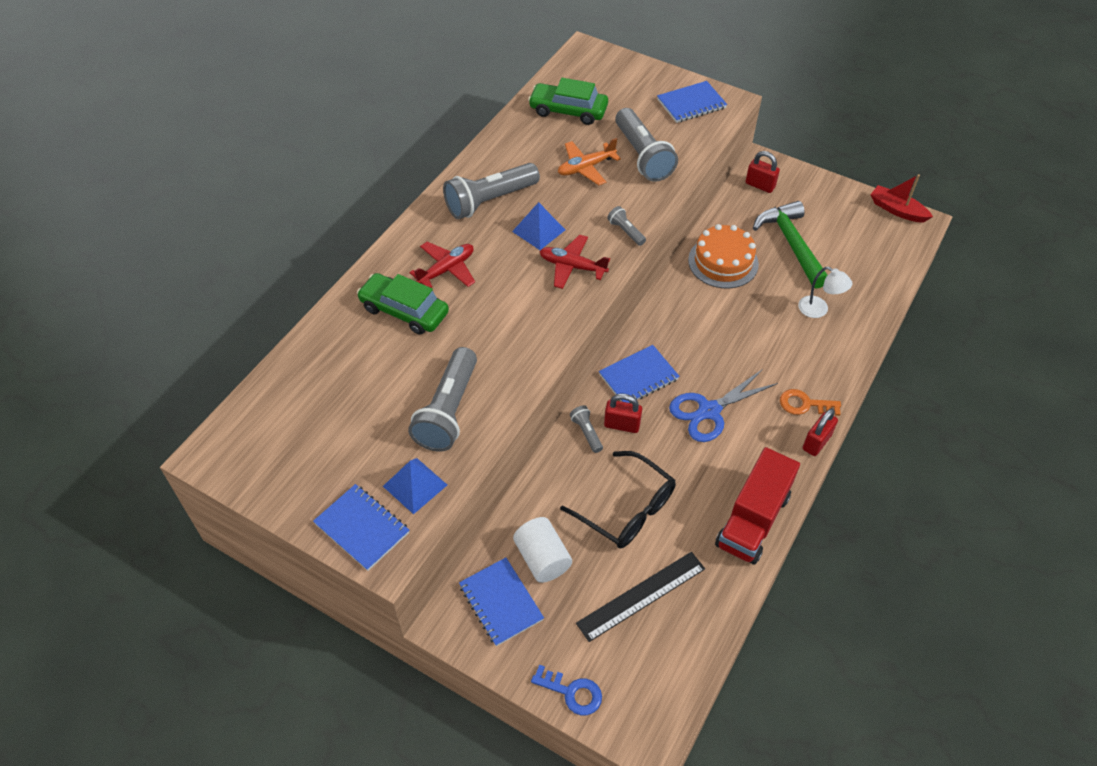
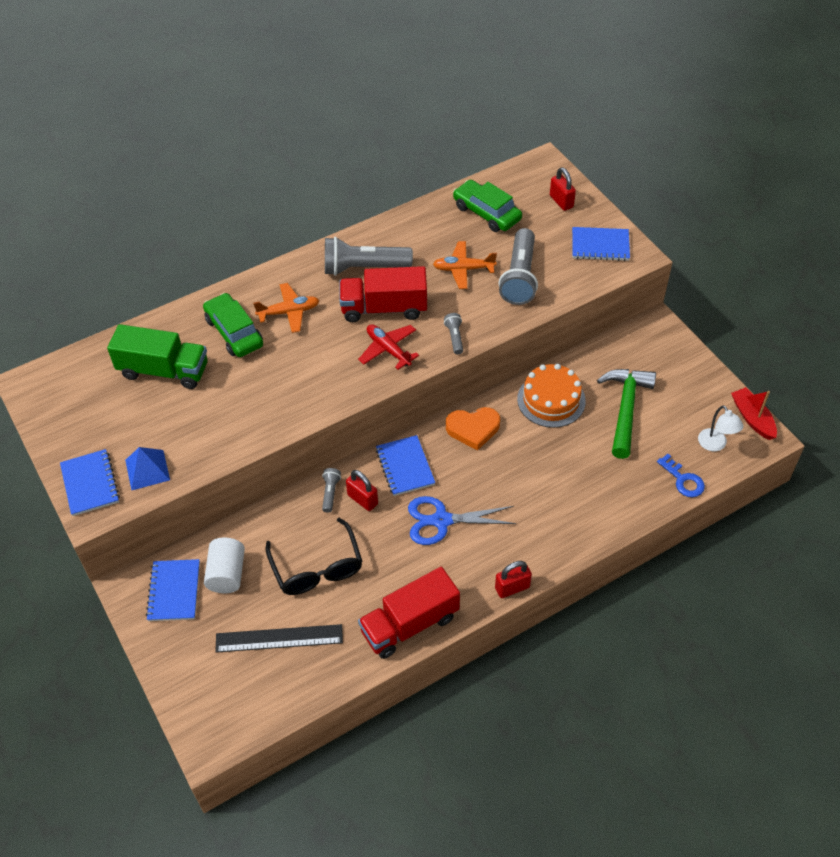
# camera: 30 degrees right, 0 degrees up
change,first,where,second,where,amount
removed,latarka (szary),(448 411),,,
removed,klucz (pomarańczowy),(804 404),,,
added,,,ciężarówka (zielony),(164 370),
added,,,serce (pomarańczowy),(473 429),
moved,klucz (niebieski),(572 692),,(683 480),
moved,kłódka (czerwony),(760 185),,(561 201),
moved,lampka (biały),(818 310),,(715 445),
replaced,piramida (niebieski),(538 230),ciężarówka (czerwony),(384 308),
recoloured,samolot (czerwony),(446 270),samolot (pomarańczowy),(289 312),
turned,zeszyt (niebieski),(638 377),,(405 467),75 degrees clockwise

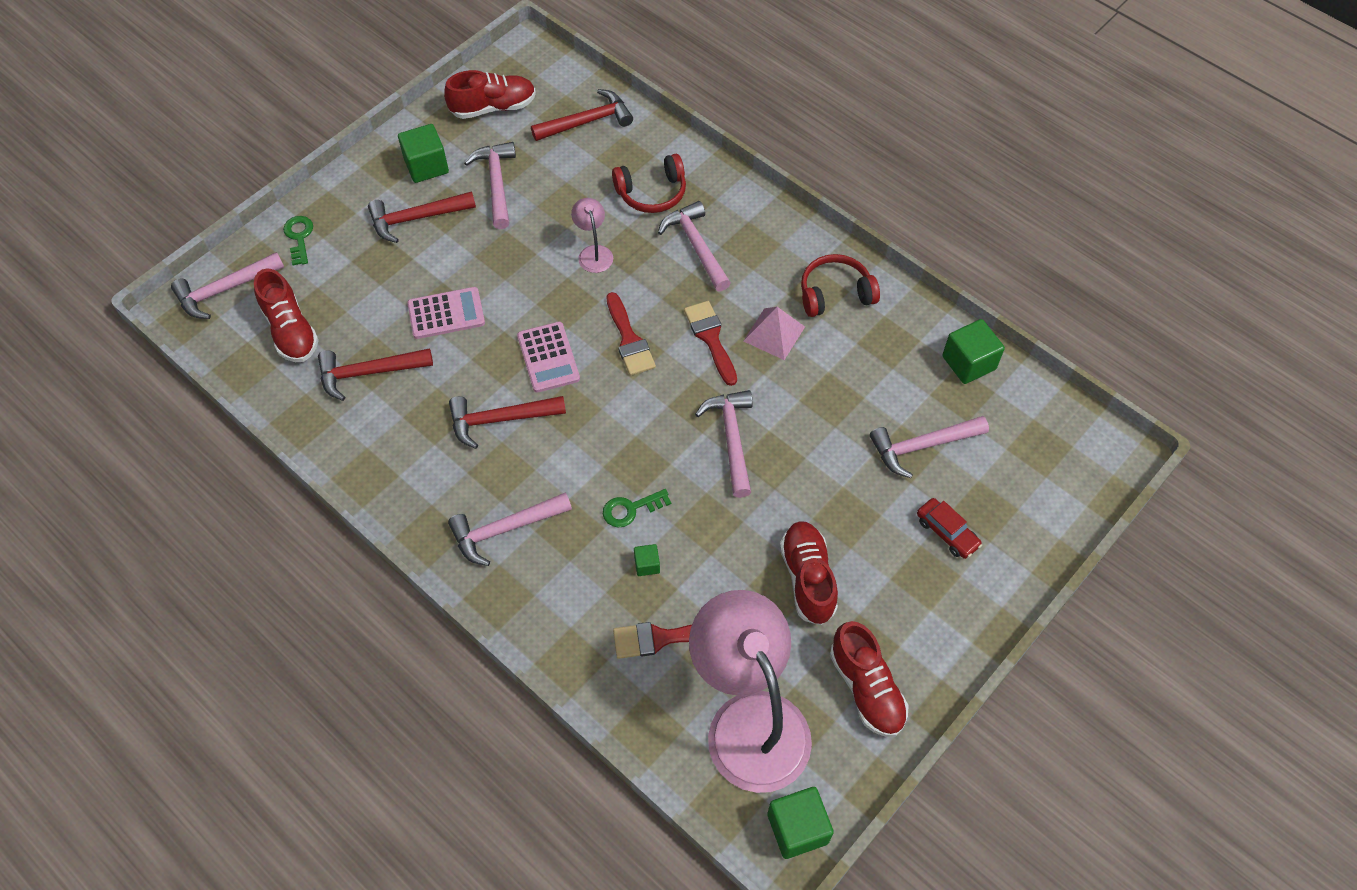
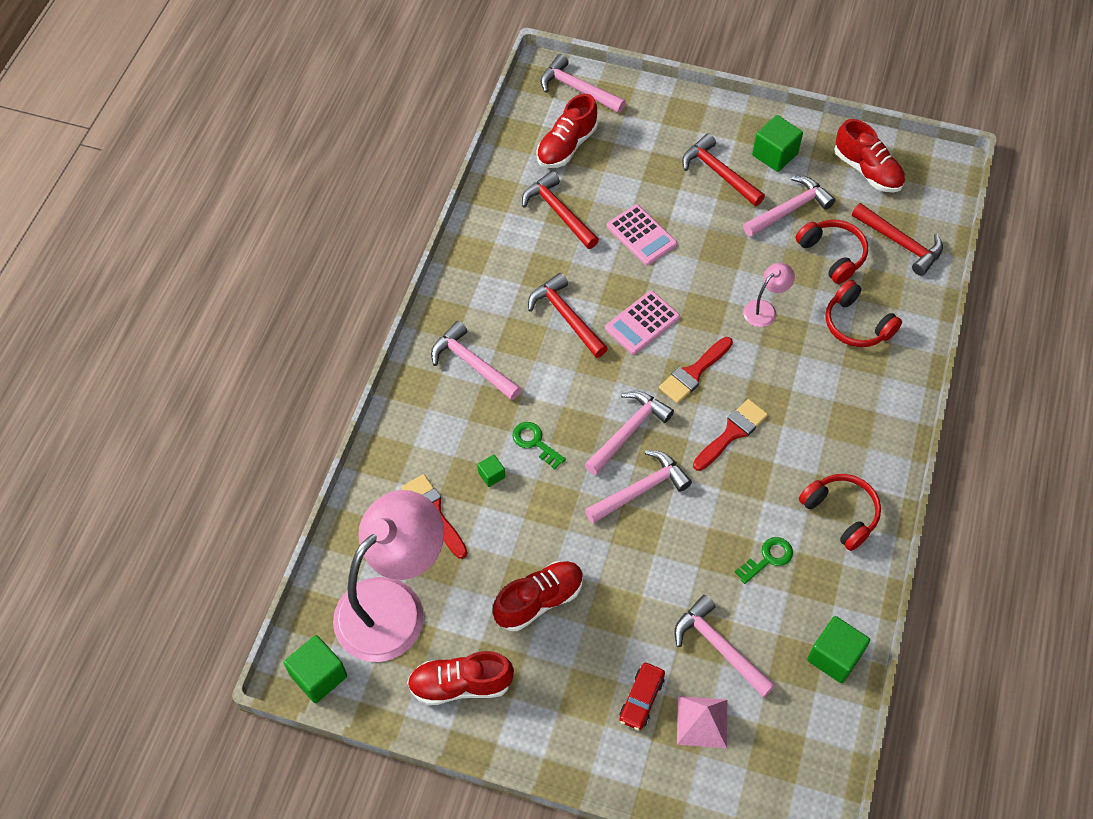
# camera: 65 degrees right, 0 degrees up
change,first,where,second,where,amount
added,,,słuchawki (czerwony),(832 255),
moved,klucz (zielony),(299 237),,(768 558),
moved,młotek (różowy),(696 246),,(628 431),
moved,piramida (różowy),(774 334),,(702 721),
turned,but (czerwony),(866 688),,(460 685),45 degrees clockwise

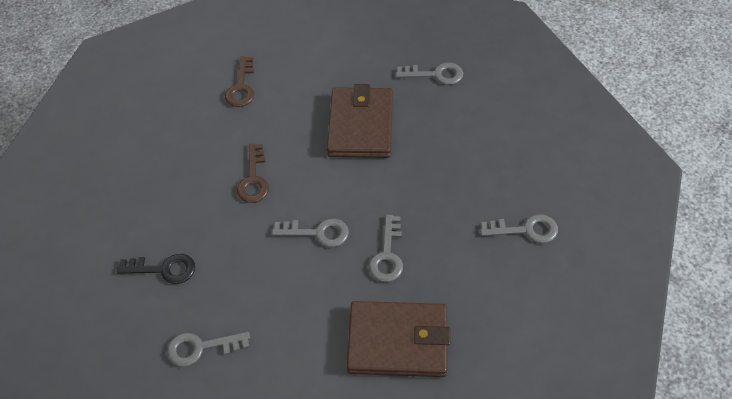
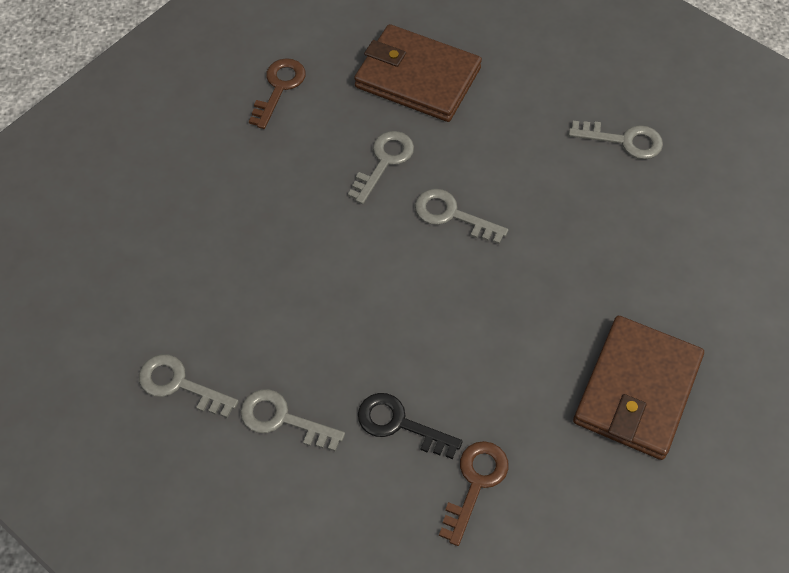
# camera: 160 degrees left, 5 degrees up
change,first,where,second,where,amount
moved,klucz (czarny),(164 269),,(399 424),
moved,klucz (brązowy),(253 179),,(279 88),
moved,portfel (brązowy),(361 126),,(637 390),
moved,klucz (szary),(526 230),,(282 419),

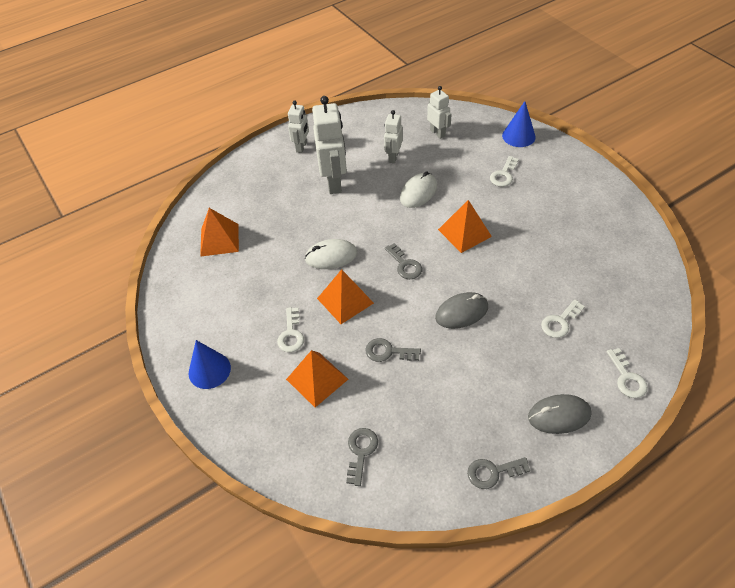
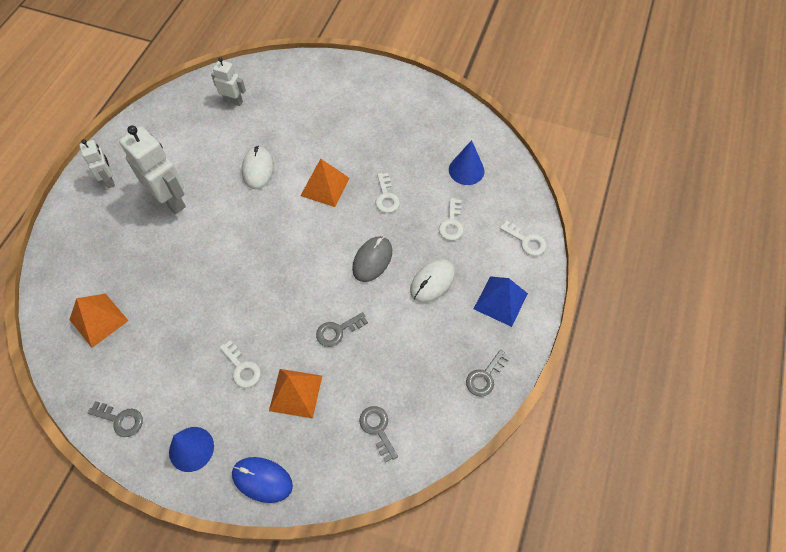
# camera: 40 degrees left, 10 degrees up
change,first,where,second,where,amount
removed,piramida (pomarańczowy),(345 300),,,
removed,robot (biały),(393 157),,,
added,,,myszka (niebieski),(262 480),
moved,myszka (biały),(331 256),,(432 282),
moved,klucz (szary),(405 265),,(120 419),
moved,klucz (biały),(503 175),,(386 197),
moved,stożek (niebieski),(518 136),,(466 170),
replaced,myszka (szary),(559 415),piramida (niebieski),(500 301),

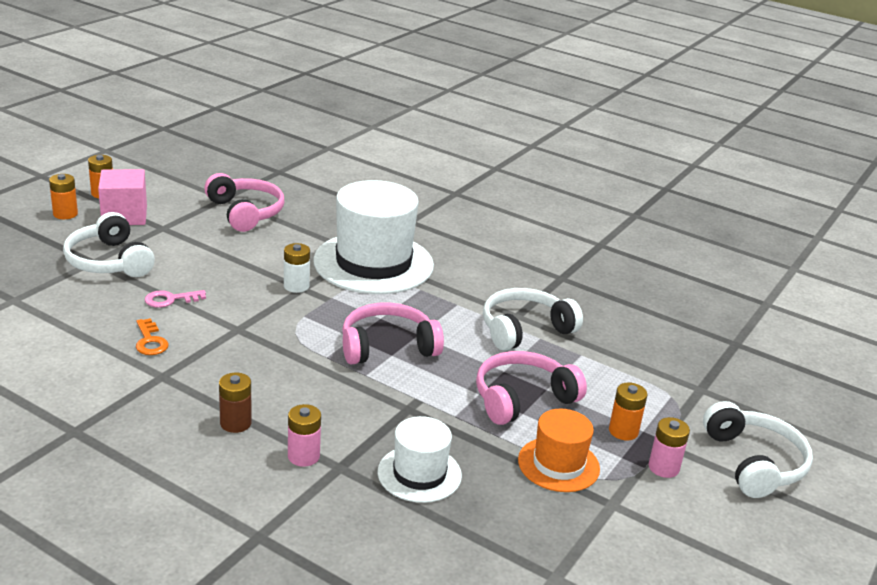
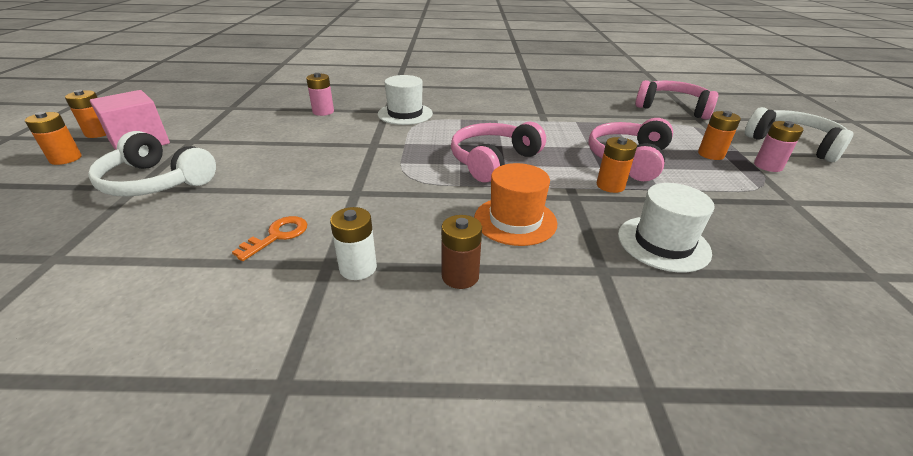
# camera: 30 degrees left, 5 degrees up
change,first,where,second,where,amount
removed,klucz (różowy),(170 299),,,
removed,słuchawki (biały),(524 329),,,
added,,,bateria (pomarańczowy),(610 185),
moved,słuchawki (różowy),(246 212),,(672 108),
moved,bateria (biały),(296 286),,(358 268),
moved,bateria (różowy),(303 456),,(323 112),
moved,kapelusz (pomarańczowy),(558 464),,(515 220),
turned,klucz (pomarańczowy),(150 341),,(277 236),90 degrees counterclockwise
resized,kapelusz (biały),(373 263),,(405 114),x0.53

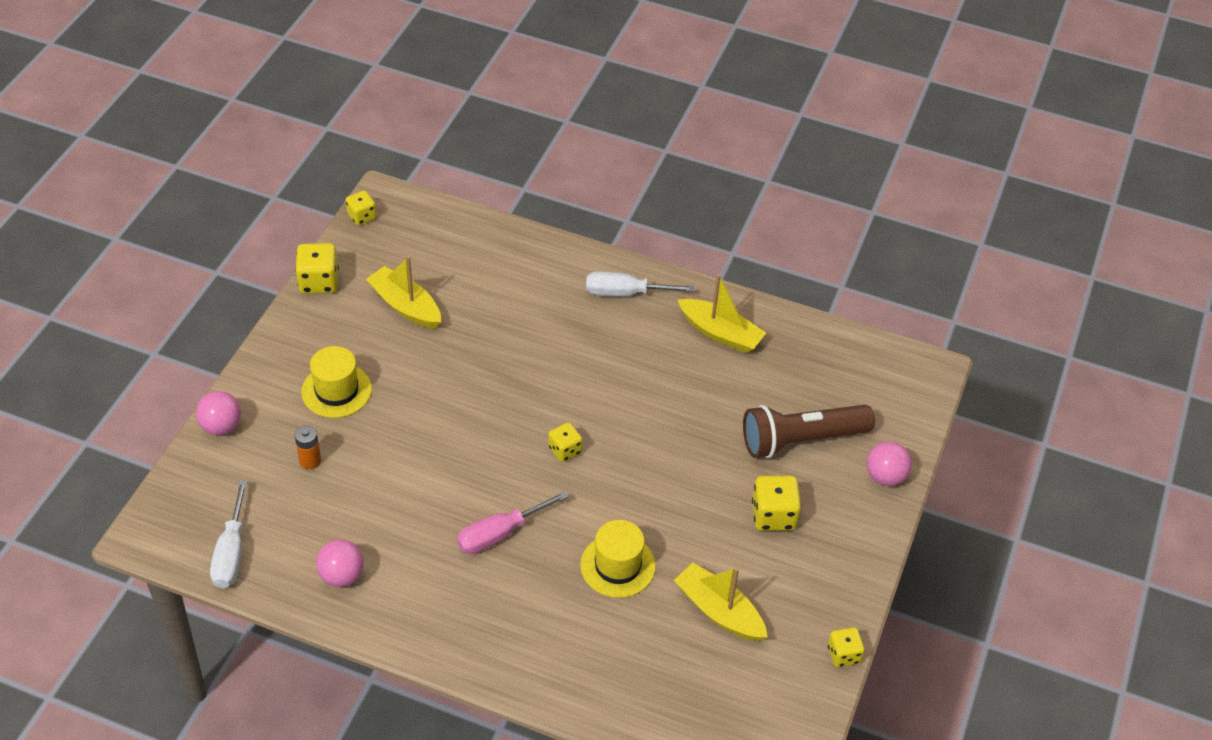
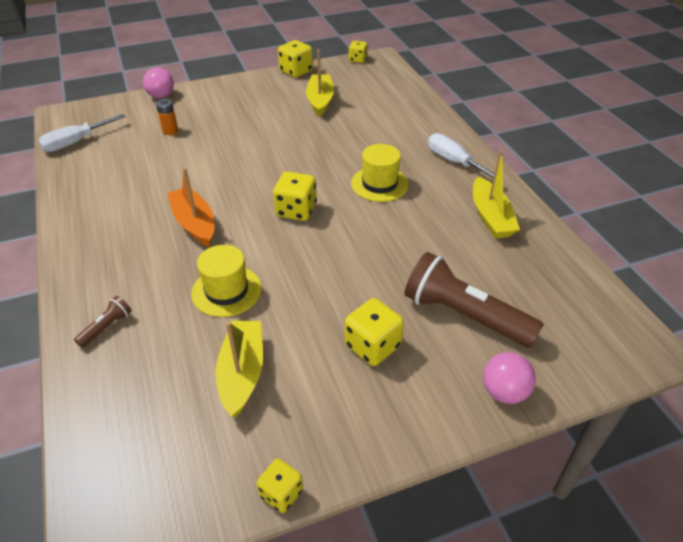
# camera: 50 degrees right, 5 degrees down
change,first,where,second,where,amount
removed,piłka (różowy),(342 575),,,
added,,,latarka (brązowy),(106 327),
moved,kapelusz (żółty),(336 390),,(379 184),
replaced,śrubokręt (różowy),(499 534),łódka (pomarańczowy),(194 223),
resized,kostka do gry (żółty),(565 450),,(296 210),x1.56

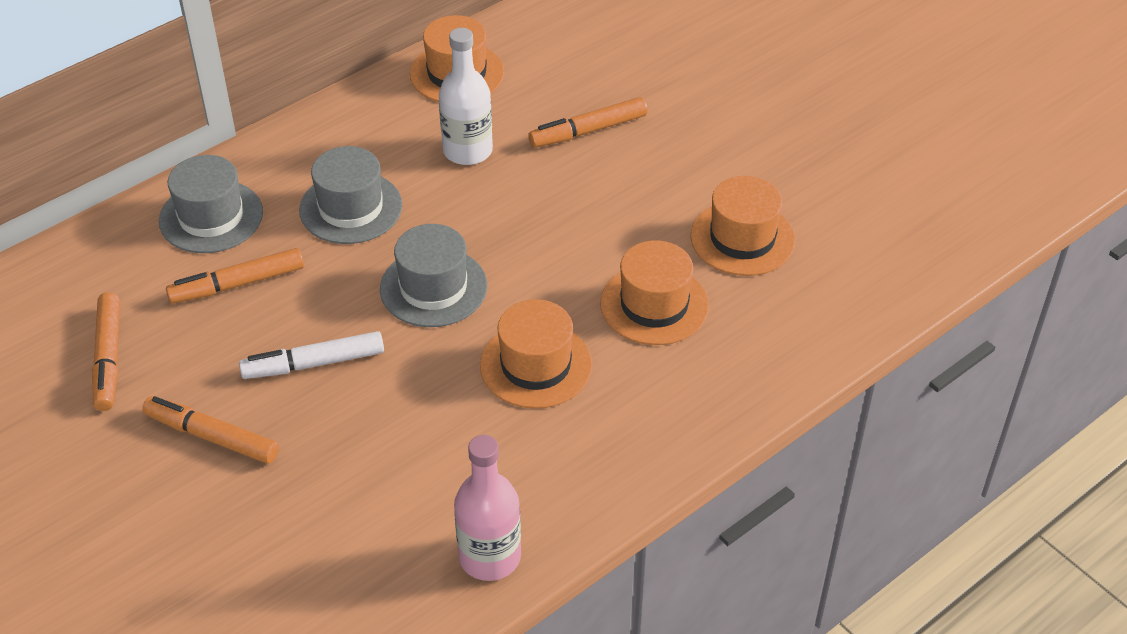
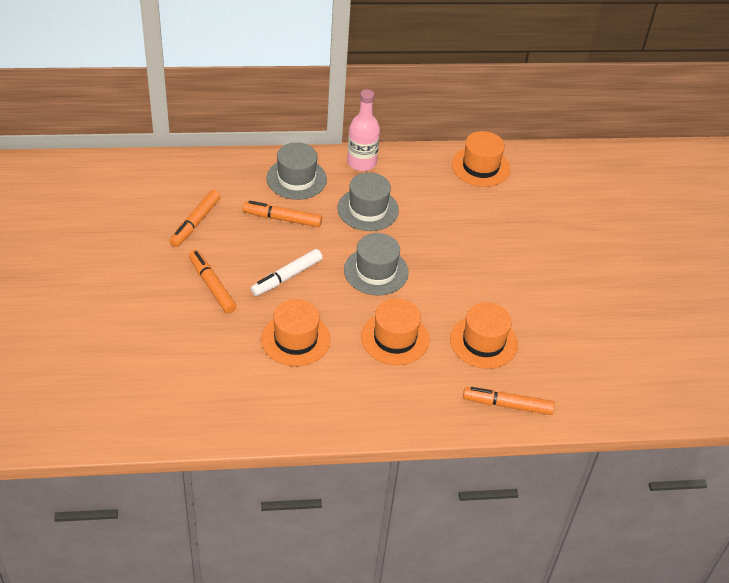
# camera: 30 degrees right, 0 degrees up
change,first,where,second,where,amount
removed,butelka (biały),(467 151),,,
moved,butelka (różowy),(490 557),,(361 162),
moved,flamaster (pomarańczowy),(588 131),,(507 405),
moved,kapelusz (pomarańczowy),(742 238),,(295 339),
turned,flamaster (biały),(313 364),,(286 277),60 degrees counterclockwise

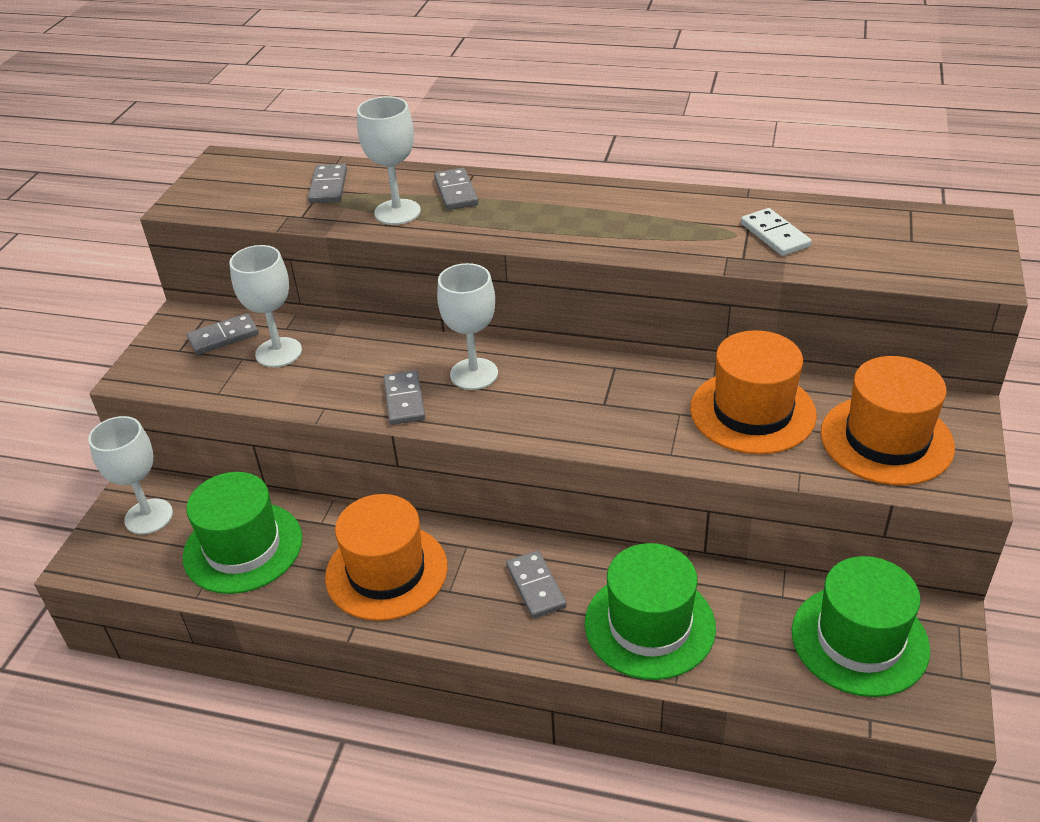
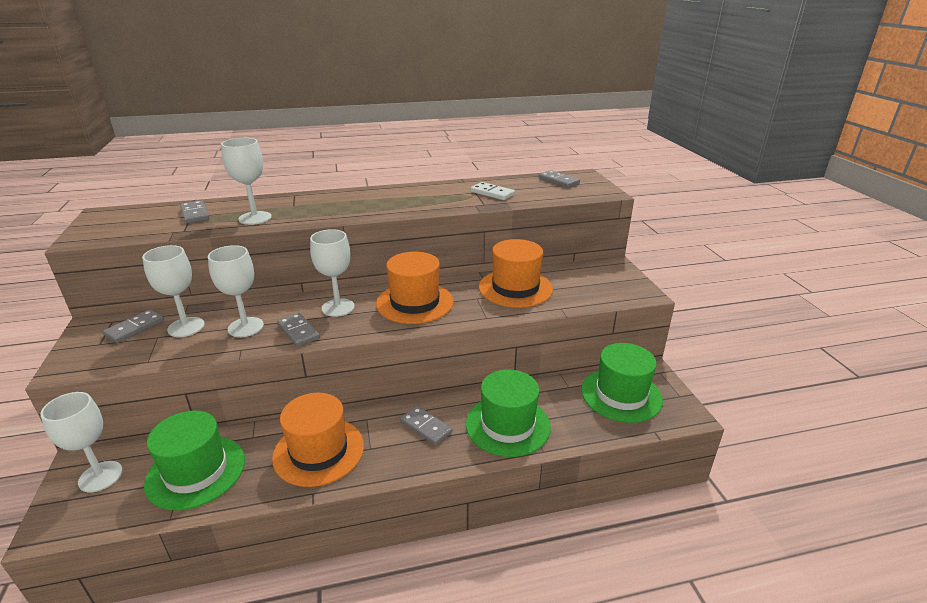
# camera: 30 degrees left, 10 degrees down
change,first,where,second,where,amount
added,,,kielich (biały),(246 327),
moved,kostka domina (szary),(456 192),,(558 181),
moved,kapelusz (pomarańczowy),(886 440),,(415 302),

